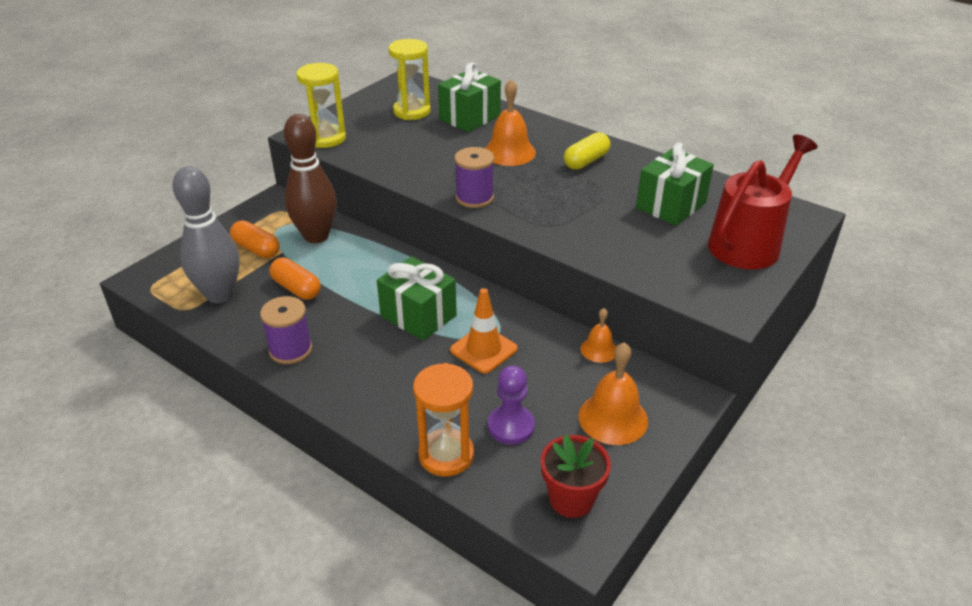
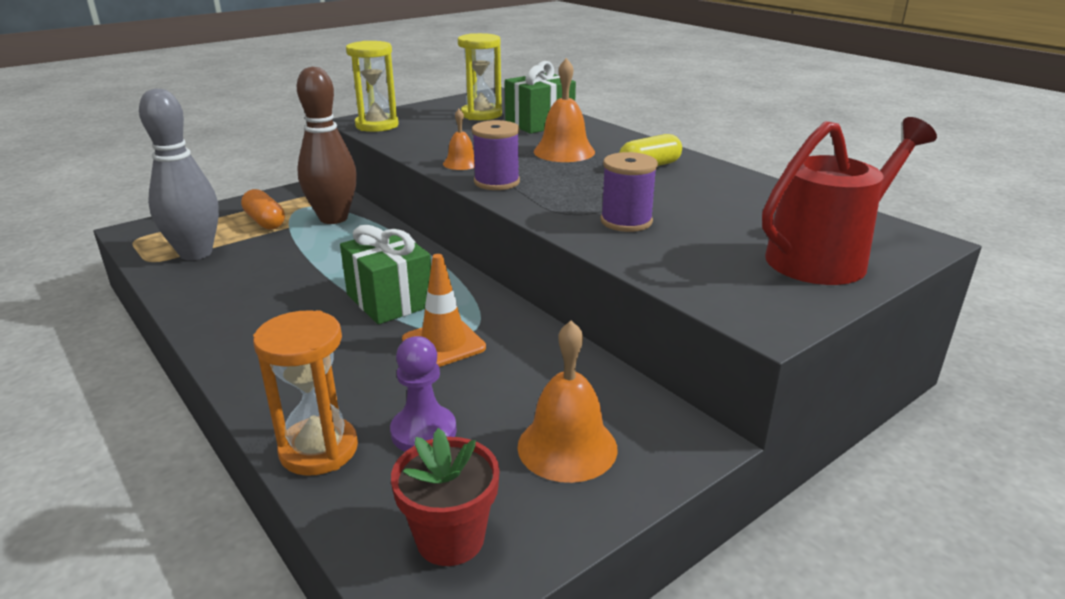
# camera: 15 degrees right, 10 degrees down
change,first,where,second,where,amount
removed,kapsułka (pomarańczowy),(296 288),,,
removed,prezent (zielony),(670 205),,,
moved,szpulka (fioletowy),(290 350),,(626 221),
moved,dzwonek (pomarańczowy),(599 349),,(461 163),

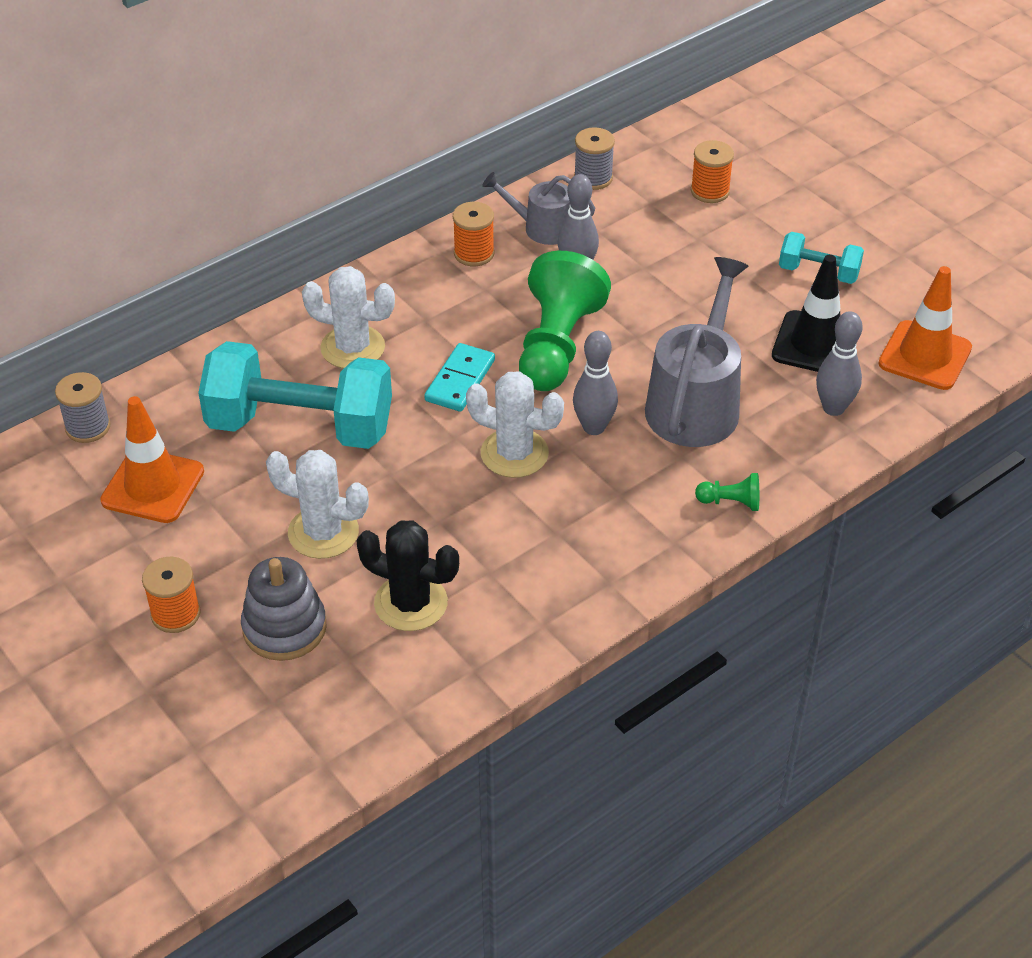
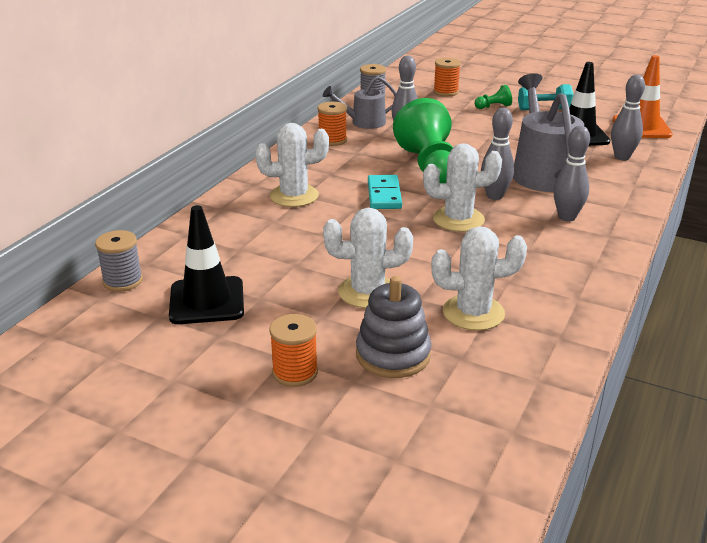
# camera: 25 degrees left, 15 degrees down
change,first,where,second,where,amount
removed,hantel (turkusowy),(300 426),,,
added,,,kręgiel (szary),(567 217),
moved,pionek (zielony),(731 502),,(493 107),
recoloured,pachołek (pomarańczowy),(153 486),pachołek (czarny),(207 301),
recoloured,kaktus (czarny),(411 603),kaktus (biały),(473 313),

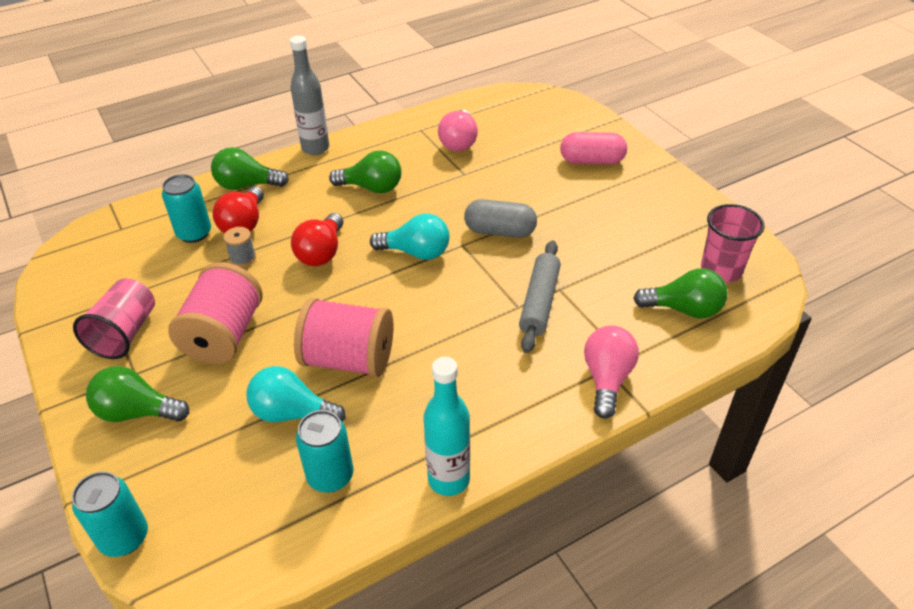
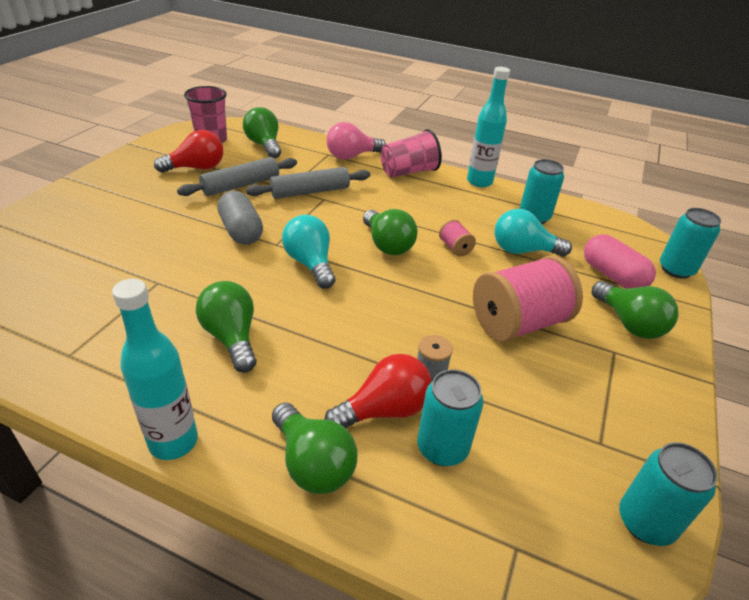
# camera: 130 degrees left, 5 degrees down
change,first,where,second,where,amount
removed,żarówka (różowy),(459 142),,,
added,,,wałek do ciasta (szary),(241 185),
added,,,żarówka (zielony),(387 245),
added,,,puszka (turkusowy),(645 522),
moved,szklanka (różowy),(125 333),,(408 172),
moved,żarówka (czerwony),(321 253),,(196 168),
moved,kapsułka (różowy),(592 161),,(612 276),
recoloured,butelka (szary),(315 148),butelka (turkusowy),(173 442),
turned,żarówka (turkusowy),(292 413),,(523 250),120 degrees clockwise
resized,szpulka (różowy),(348 359),,(455 248),x0.44

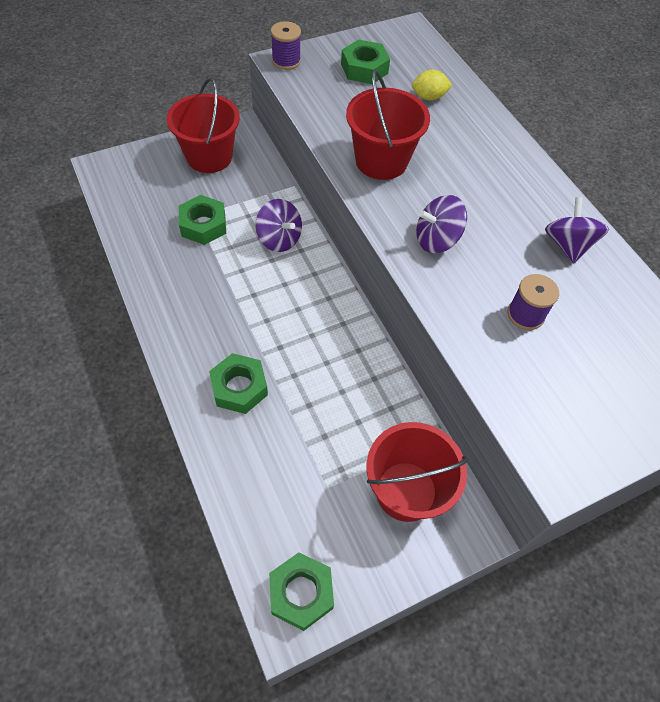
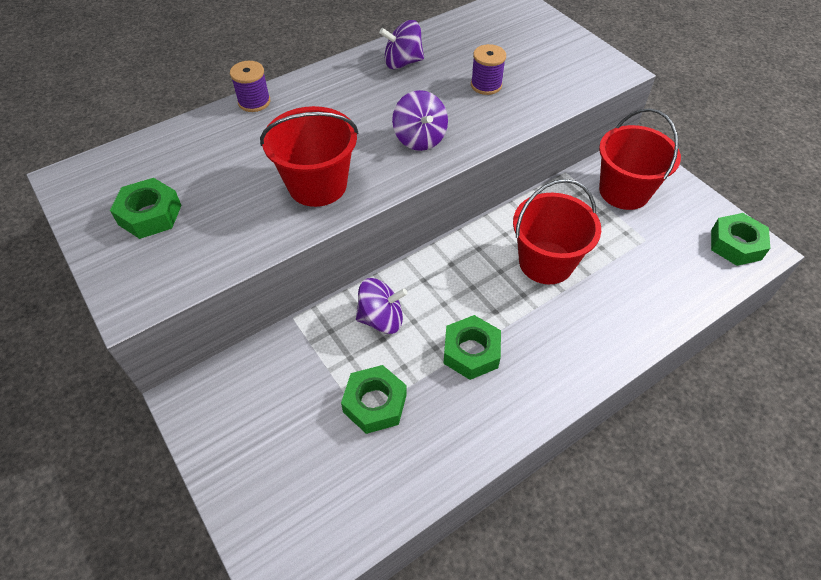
# camera: 95 degrees left, 5 degrees down
change,first,where,second,where,amount
removed,cytryna (żółty),(429 97),,,
moved,wiadro (czerwony),(209 156),,(546 262),
moved,nakrętka (zielony),(239 387),,(471 352),
moved,szpulka (fioletowy),(286 61),,(254 102),
turned,bączek (fioletowy),(279 239),,(381 319),45 degrees clockwise

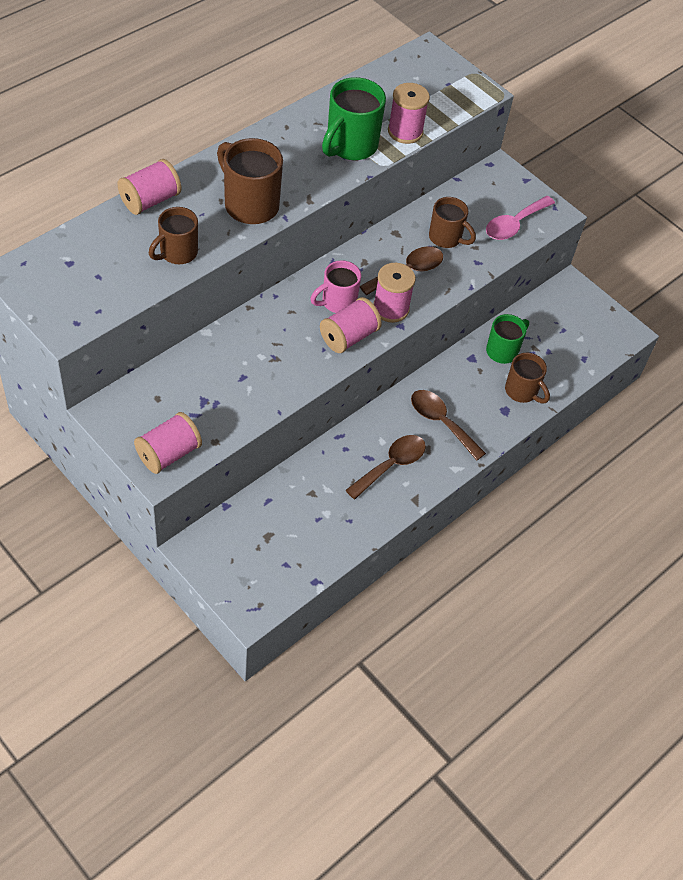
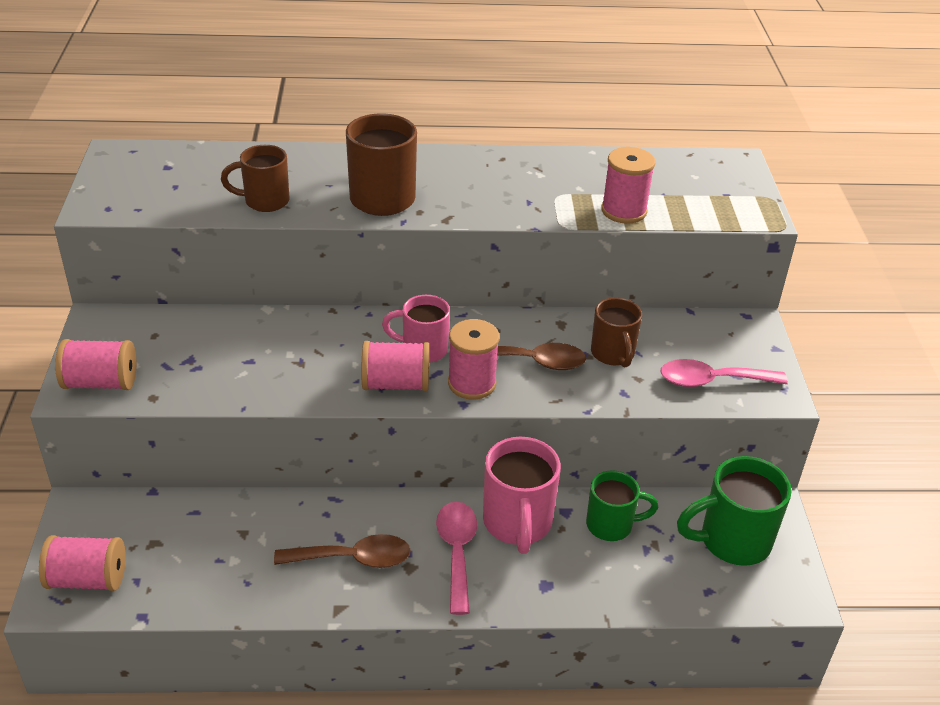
# camera: 45 degrees right, 15 degrees down
change,first,where,second,where,amount
removed,kubek (brązowy),(522 391),,,
added,,,kubek (różowy),(517 523),
moved,szpulka (różowy),(150 200),,(88 579),
moved,kubek (zielony),(350 146),,(732 541),
recoloured,łyżka (brązowy),(441 422),łyżka (różowy),(457 552),

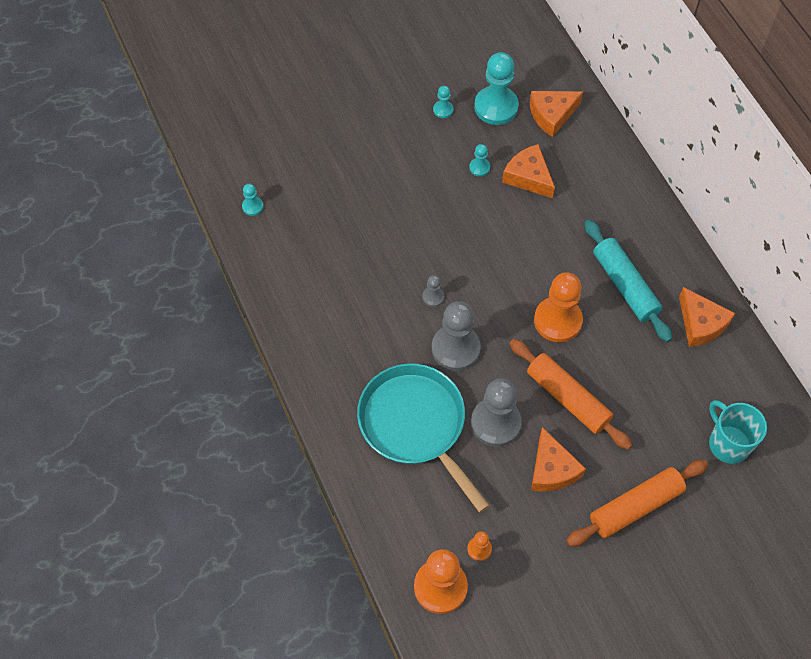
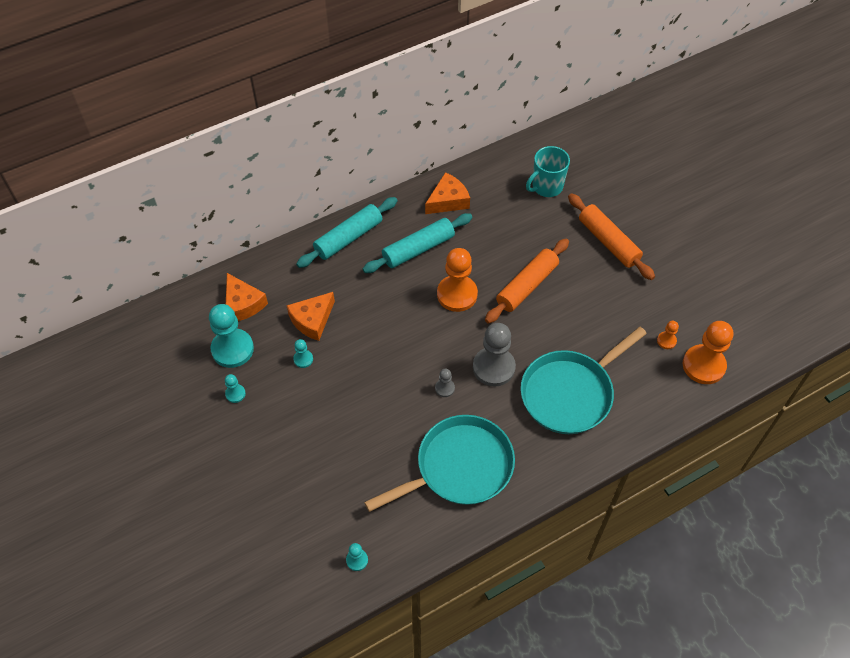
# camera: 95 degrees left, 5 degrees down
change,first,where,second,where,amount
removed,pionek (szary),(495 423),,,
removed,ser (pomarańczowy),(552 469),,,
added,,,wałek do ciasta (turkusowy),(348 238),
added,,,patelnia (turkusowy),(459 467),

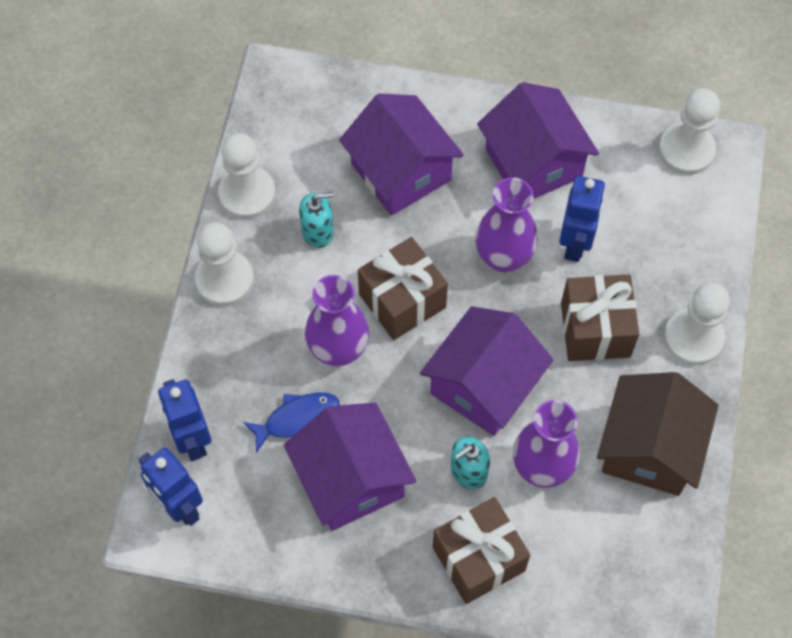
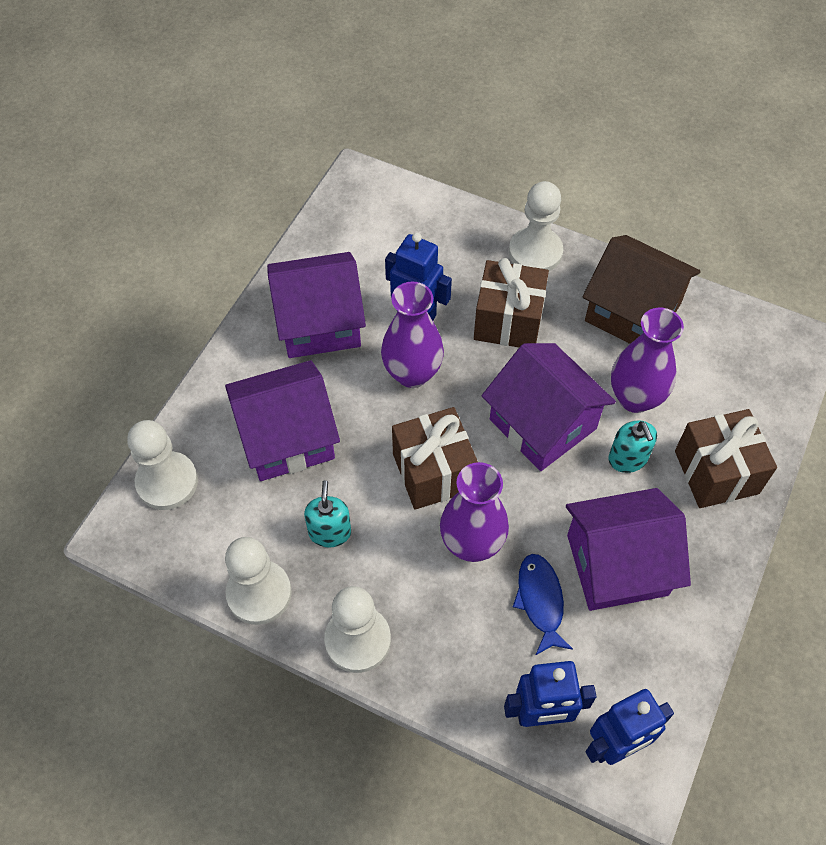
# camera: 75 degrees left, 5 degrees down
change,first,where,second,where,amount
moved,pionek (biały),(686 150),,(167 482),

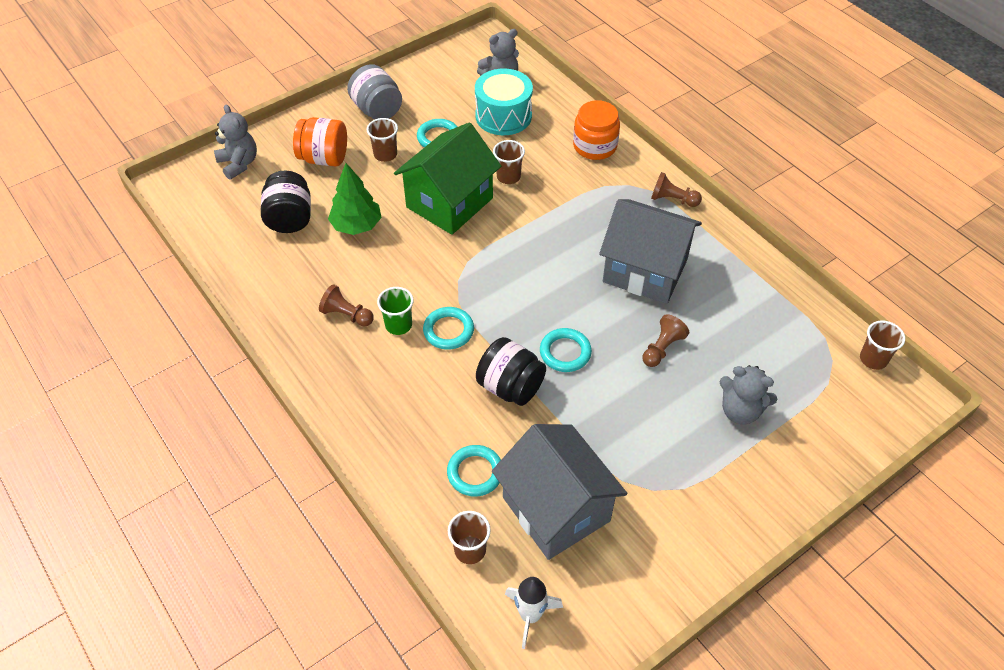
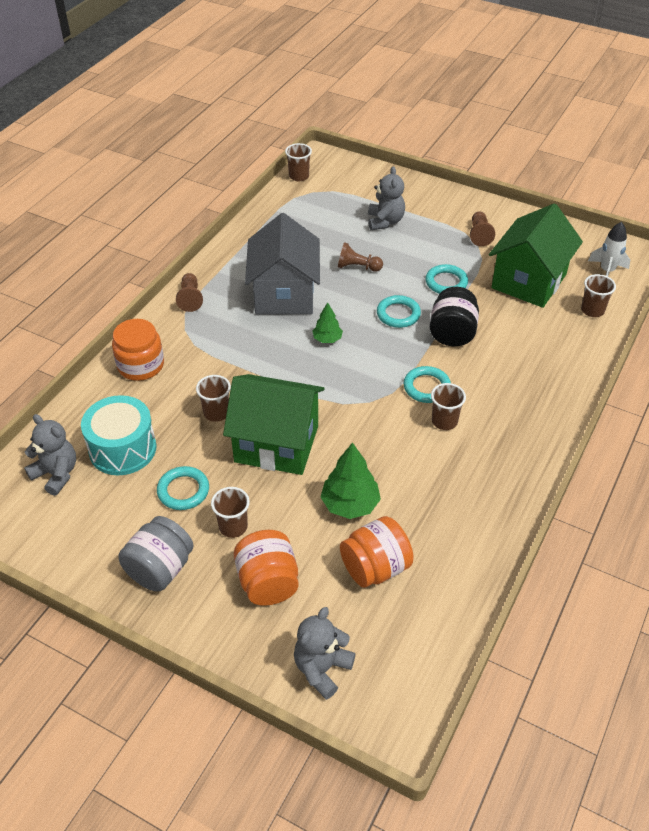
# camera: 115 degrees left, 5 degrees down
change,first,where,second,where,amount
added,,,drzewko (zielony),(327 339),
moved,pionek (brązowy),(347 315),,(479 235),
moved,pierścień (turkusowy),(475 473),,(446 282),
recoloured,słoik (czarny),(290 218),słoik (pomarańczowy),(375 568),
recoloured,szklanka (zielony),(398 325),szklanka (brązowy),(444 421),
recoloured,domek (szary),(556 509),domek (zielony),(529 281),

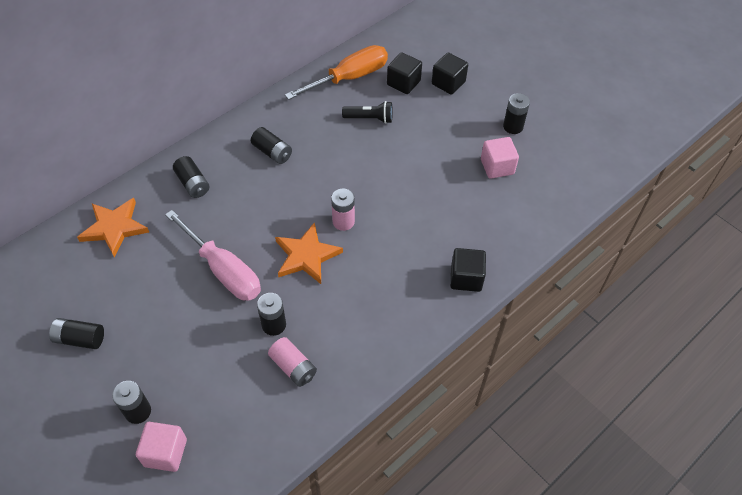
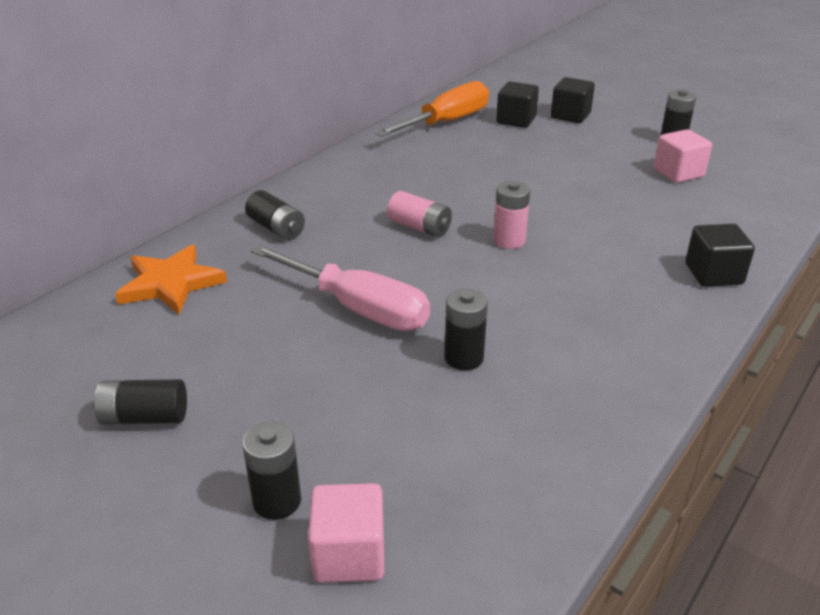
# camera: 10 degrees left, 20 degrees down
change,first,where,second,where,amount
removed,bateria (czarny),(272 152),,,
removed,gwiazda (pomarańczowy),(306 256),,,
removed,latarka (czarny),(370 118),,,
moved,bateria (różowy),(293 367),,(419 227),

